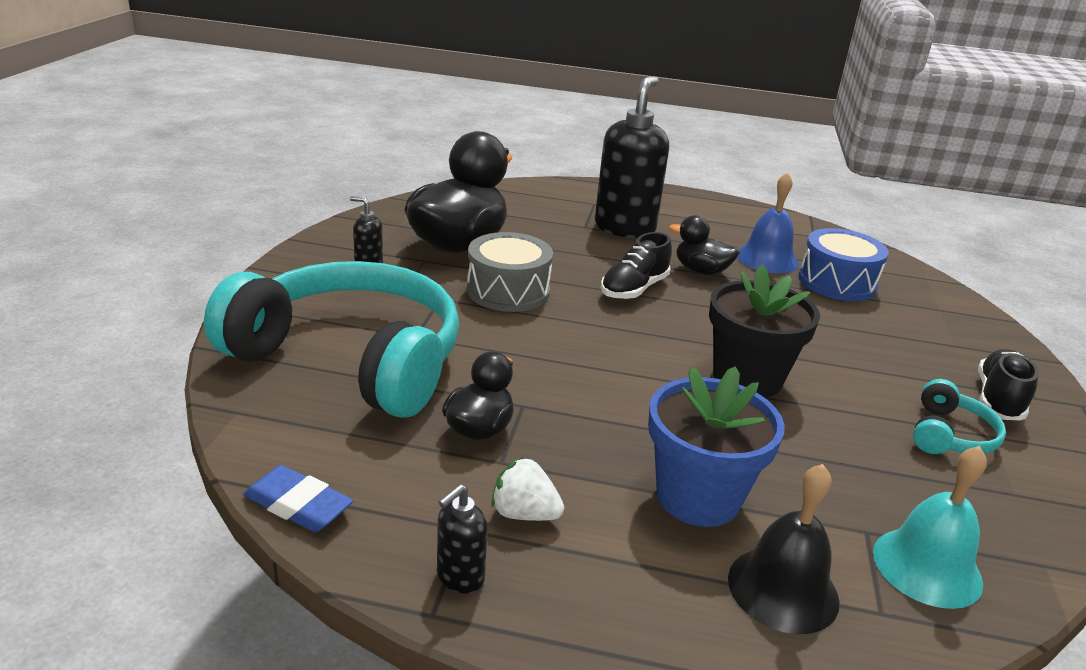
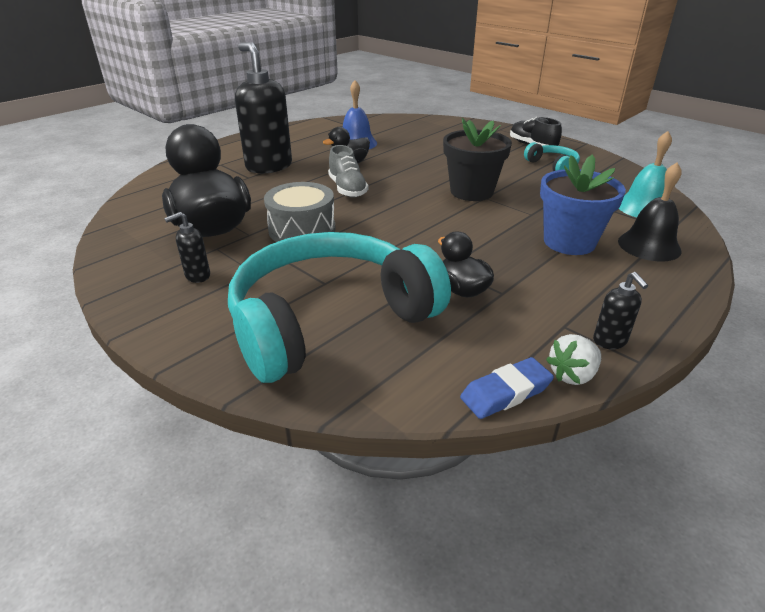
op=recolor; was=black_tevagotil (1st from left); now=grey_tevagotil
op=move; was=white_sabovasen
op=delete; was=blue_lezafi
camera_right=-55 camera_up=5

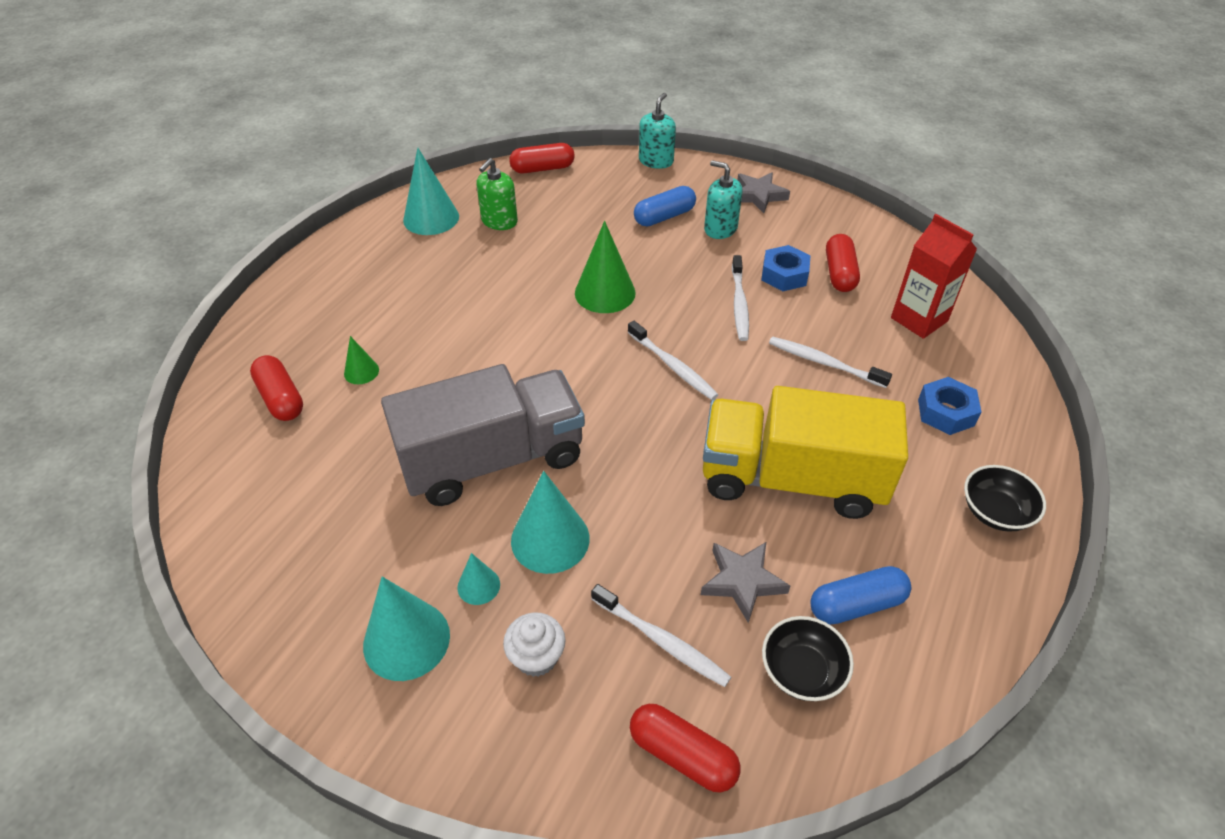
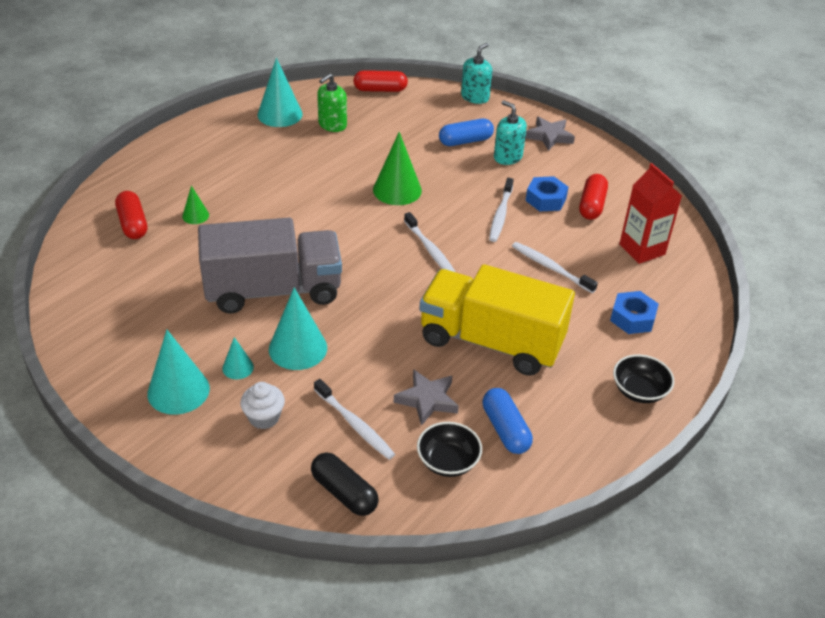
op=recolor; was=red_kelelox (3rd from left); now=black_kelelox
op=rotate; was=blue_kelelox (2nd from left); clockwise=75
camera_right=10 camera_up=-5

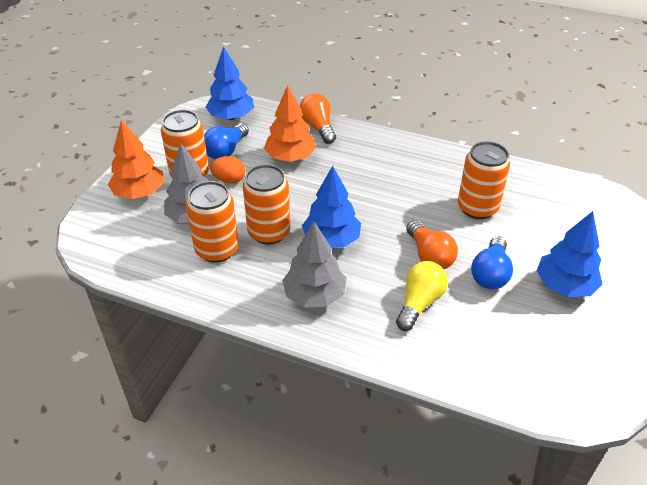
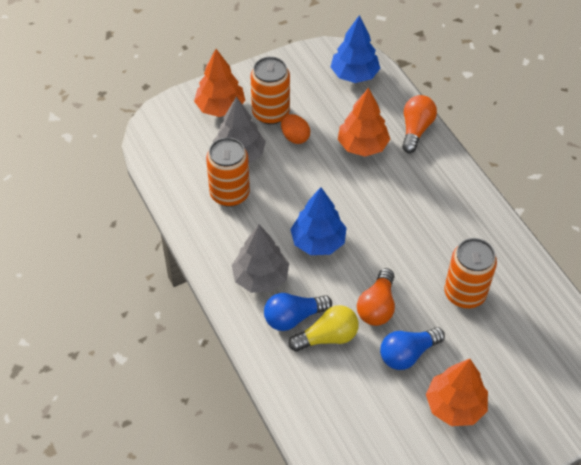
op=move; was=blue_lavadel (1st from left)
op=recolor; was=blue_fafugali (3rd from left); now=orange_fafugali (3rd from left)
op=delete; was=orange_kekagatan (3rd from left)
camera_right=40 camera_up=10

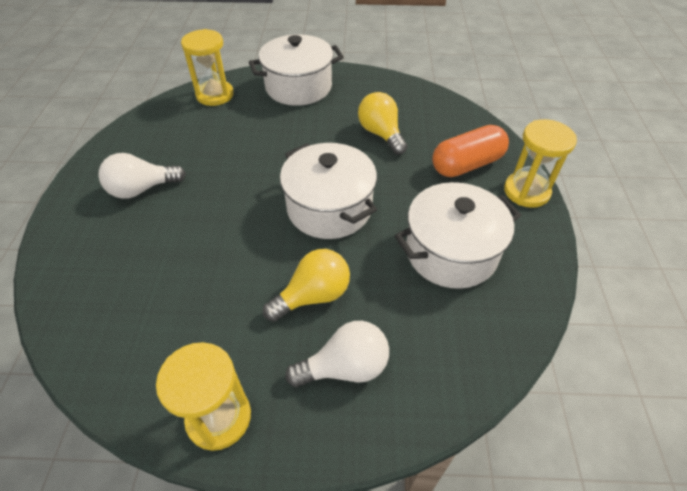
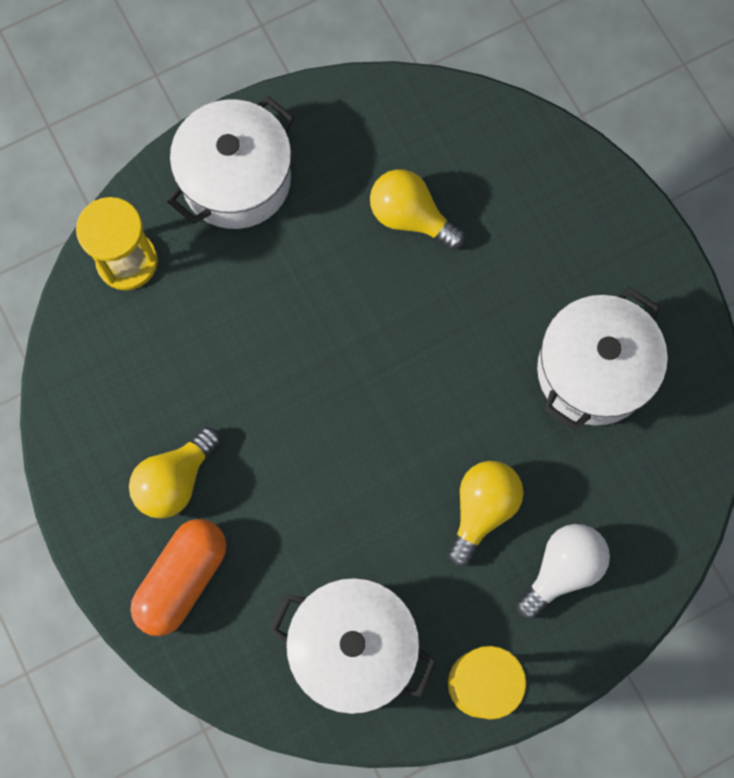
op=recolor; was=white_lavadel (1st from left); now=yellow_lavadel (1st from left)
op=move; was=orange_kelelox
op=move; was=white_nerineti (2nd from left)
op=delete; was=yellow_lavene (3rd from left)
camera_right=-30 camera_up=25

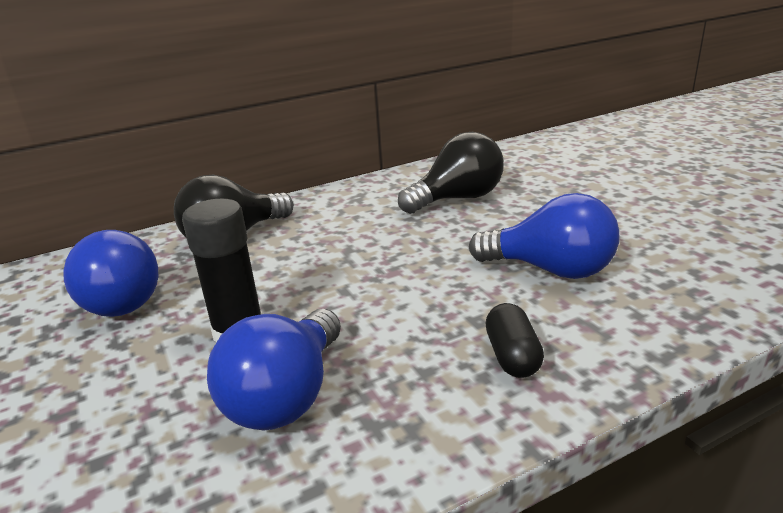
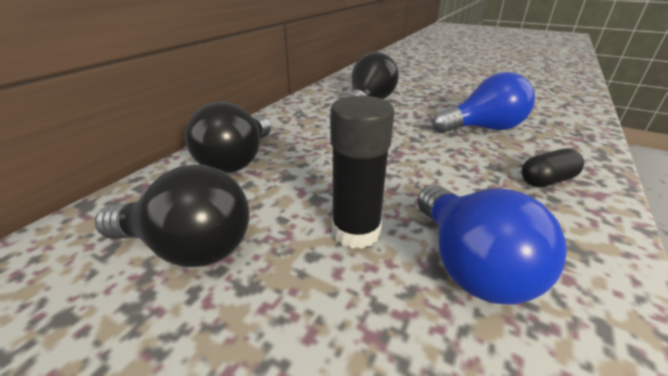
op=recolor; was=blue_lavadel (1st from left); now=black_lavadel (1st from left)
op=rotate; was=black_kelelox; clockwise=-75
camera_right=-35 camera_up=5

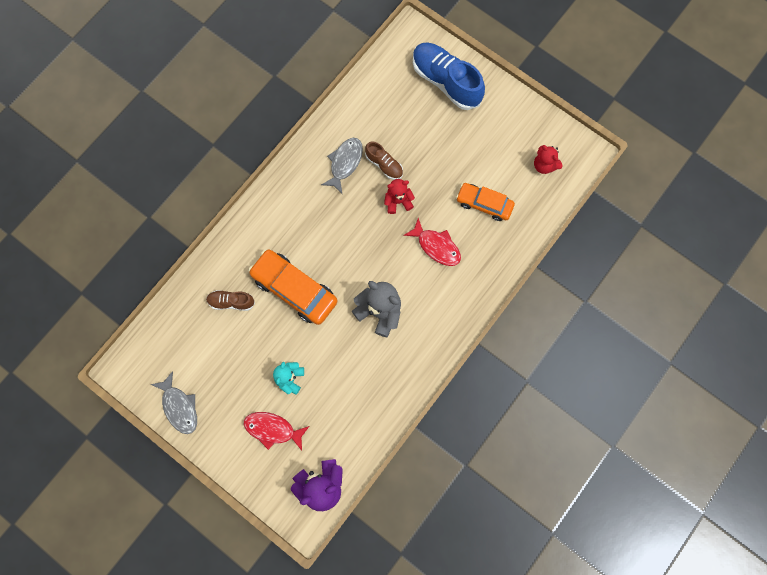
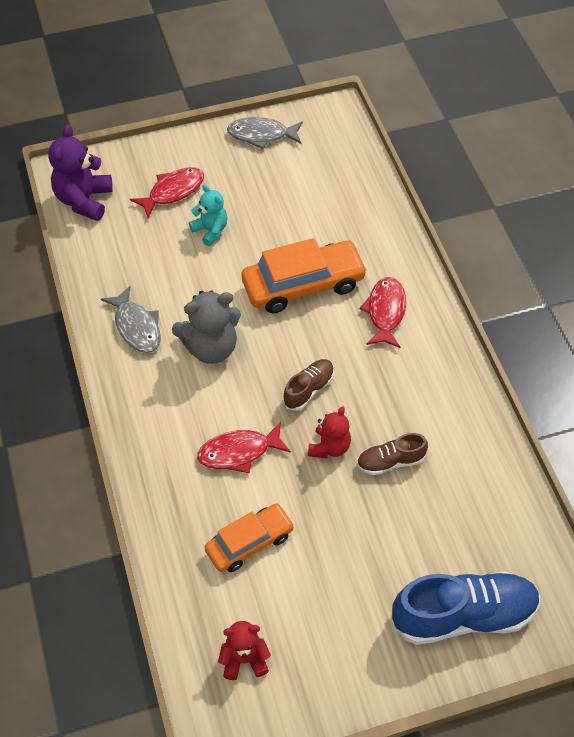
op=move; was=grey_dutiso (2nd from left in the first image); now=grey_dutiso (1st from left)
op=move; was=brown_tevagotil (1st from left)
op=insert; now=red_dutiso (3rd from left)
camera_right=125 camera_up=-20

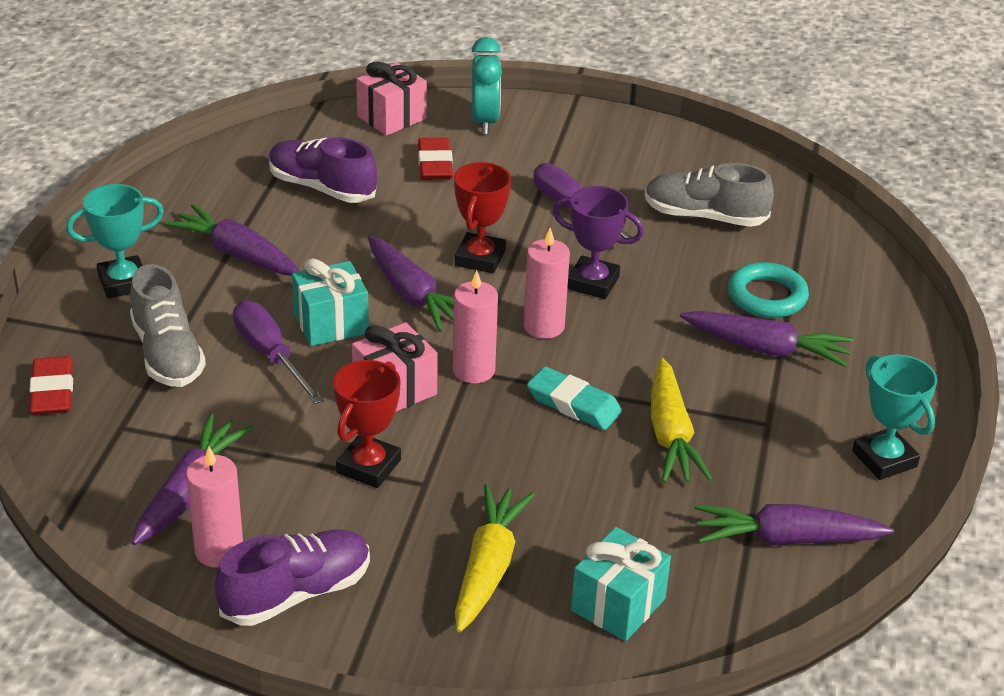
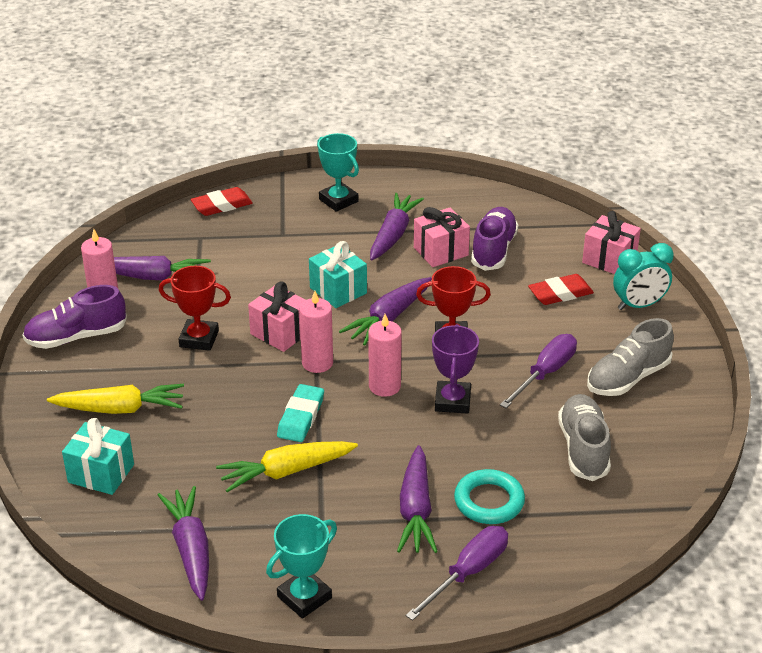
op=rotate; was=purple_tevagotil (1st from left); clockwise=120
op=move; was=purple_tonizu (1st from left)
op=insert; now=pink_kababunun (2nd from left)
op=move; was=grey_tevagotil (1st from left in the first image); now=grey_tevagotil (2nd from left)
camera_right=75 camera_up=0

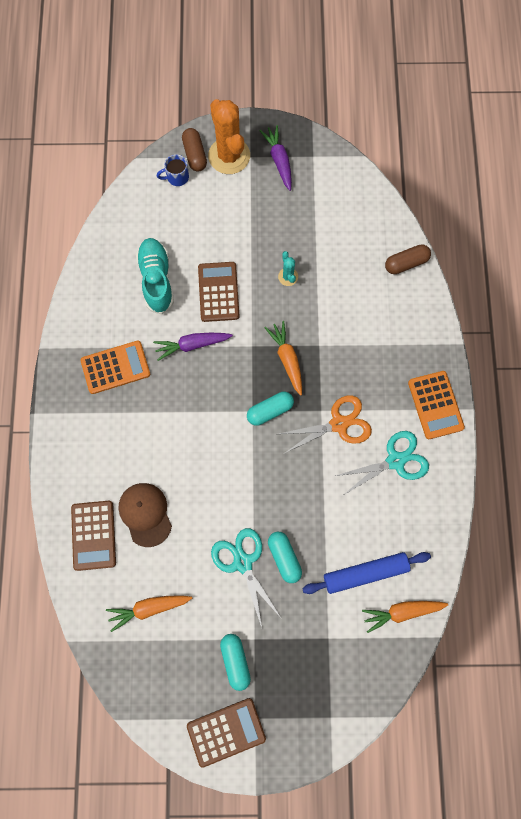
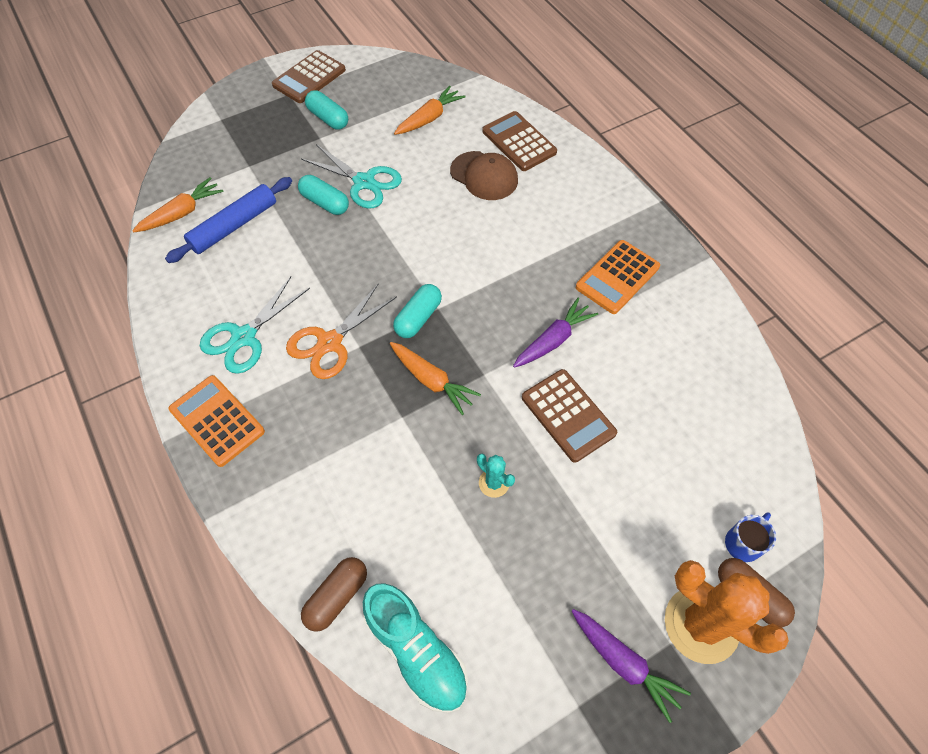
op=move; was=turquoise_tevagotil
camera_right=150 camera_up=-15

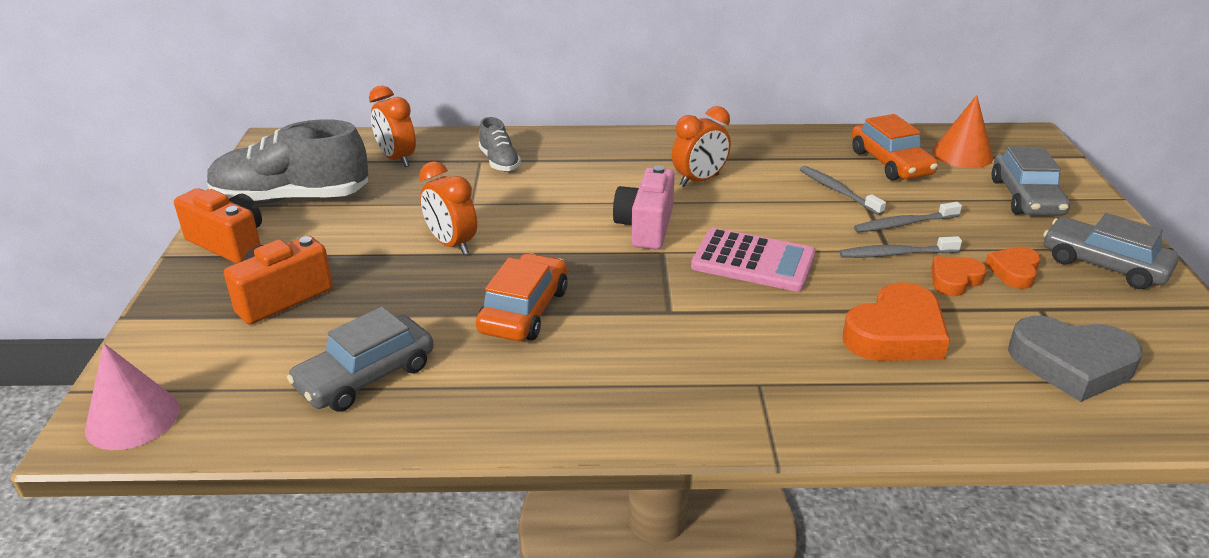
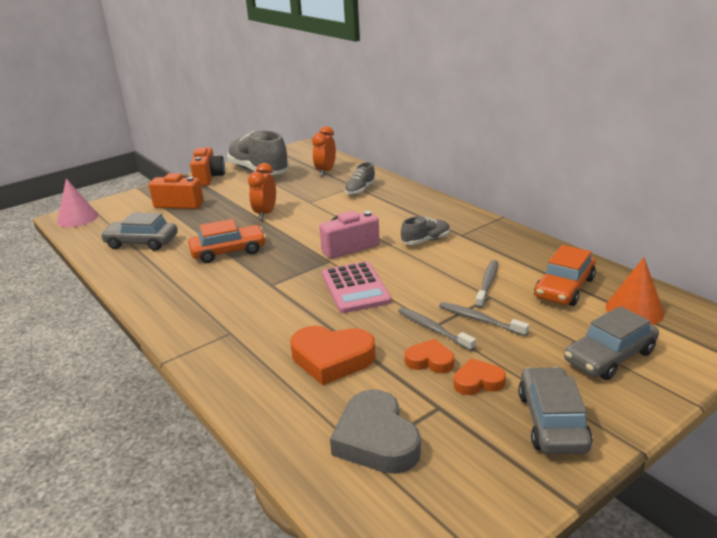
op=replace; was=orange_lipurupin (3rd from left); now=grey_tevagotil (3rd from left)
camera_right=55 camera_up=-5

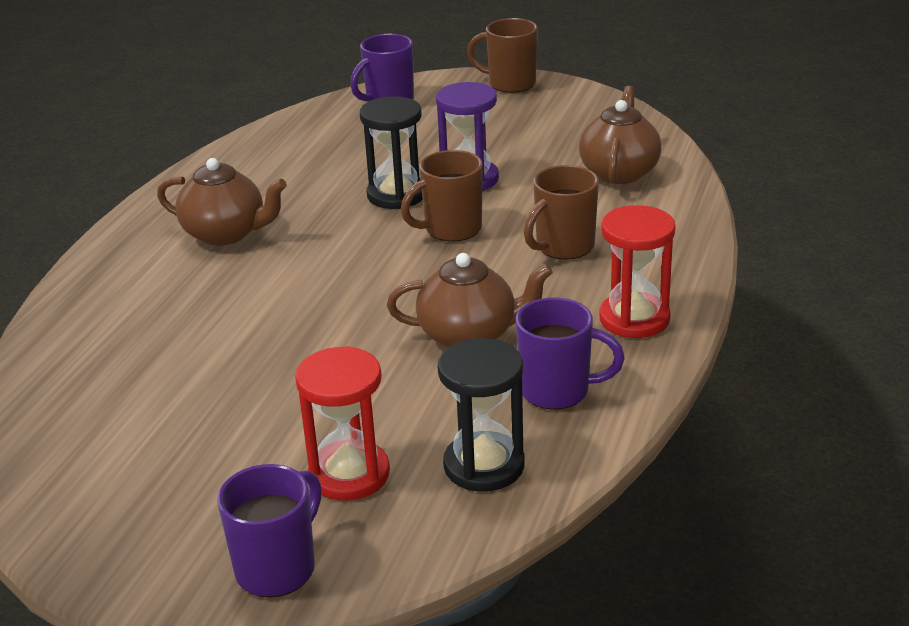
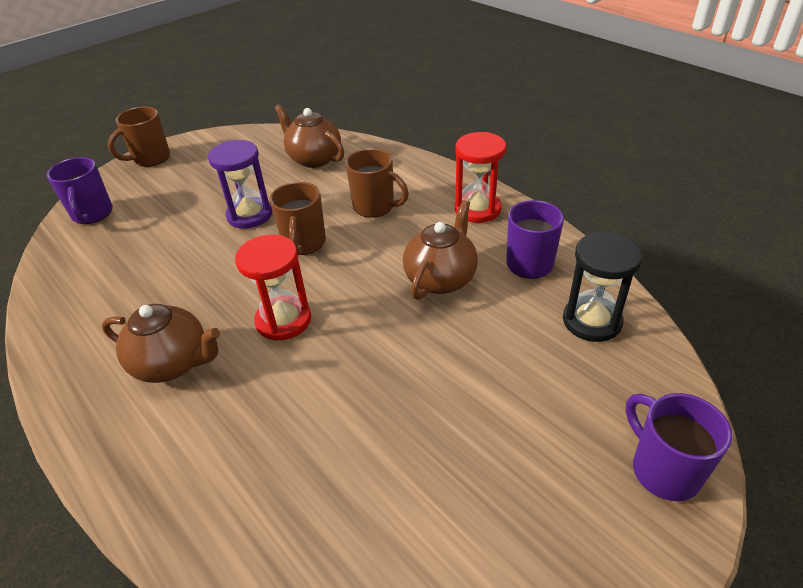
op=rotate; was=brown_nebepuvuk (1st from left); clockwise=60
op=move; was=red_lavene (1st from left)
op=rotate; was=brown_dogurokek (3rd from left); clockwise=-45
op=delete; was=black_lavene (1st from left)
camera_right=-60 camera_up=10

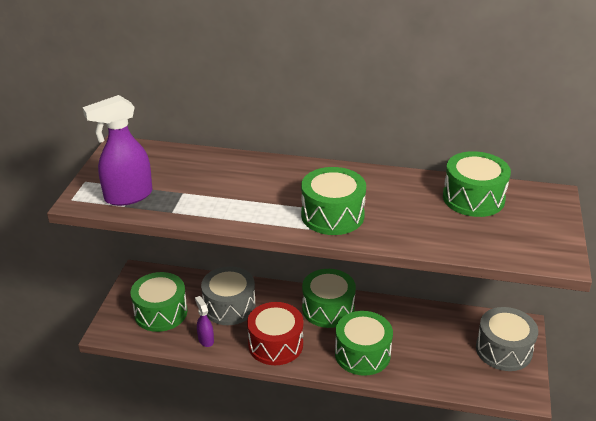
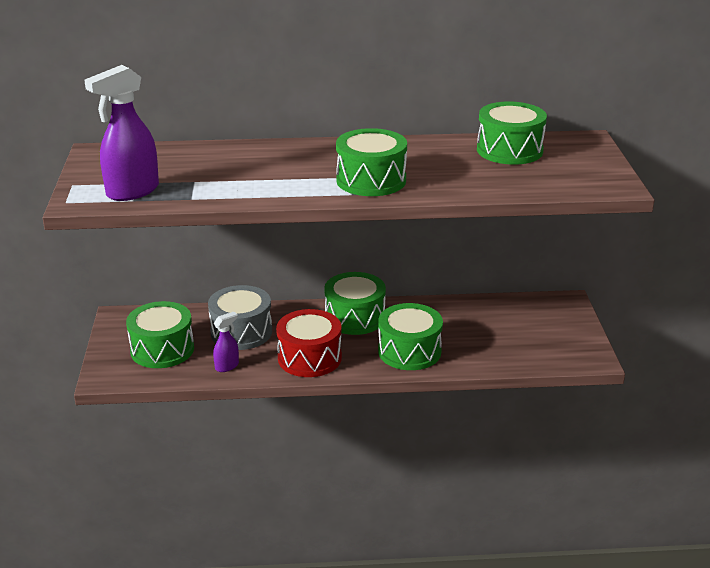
op=rotate; was=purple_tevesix (2nd from left); clockwise=90
op=delete; was=grey_lezafi (2nd from left)
camera_right=-15 camera_up=-5

